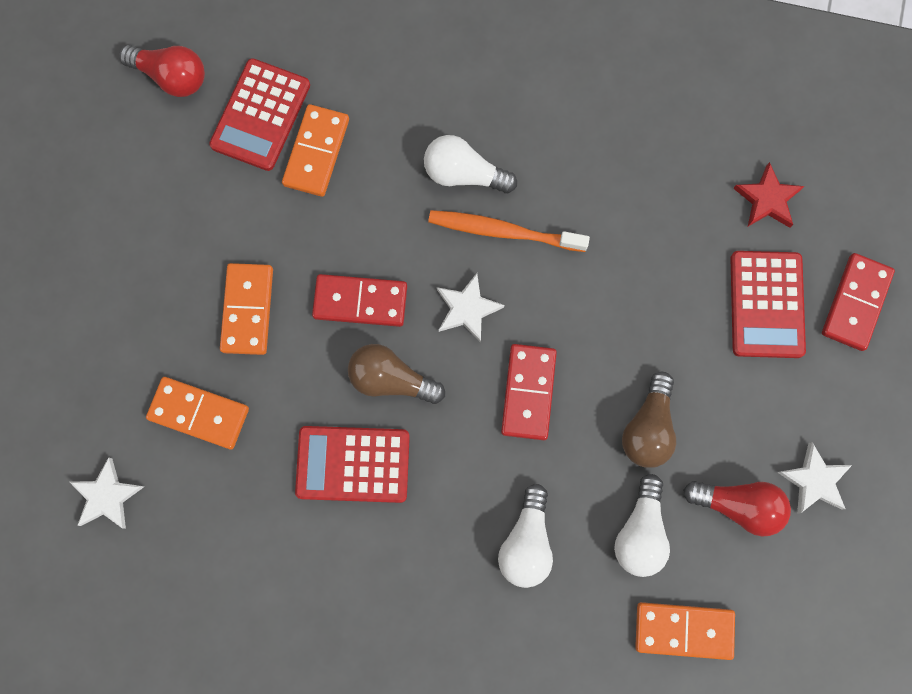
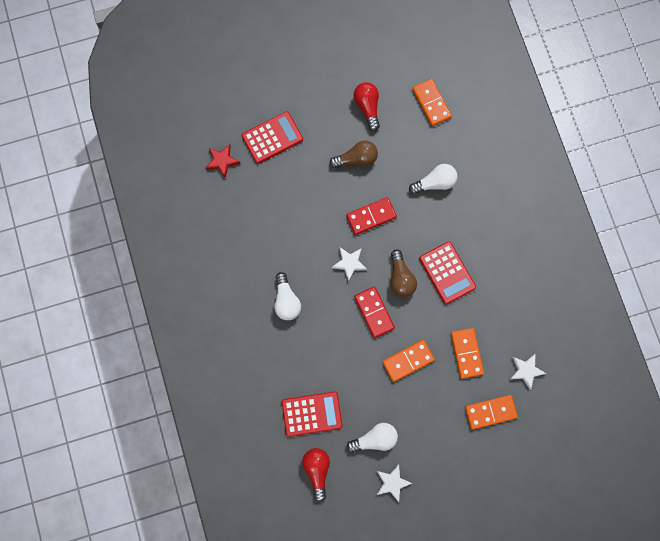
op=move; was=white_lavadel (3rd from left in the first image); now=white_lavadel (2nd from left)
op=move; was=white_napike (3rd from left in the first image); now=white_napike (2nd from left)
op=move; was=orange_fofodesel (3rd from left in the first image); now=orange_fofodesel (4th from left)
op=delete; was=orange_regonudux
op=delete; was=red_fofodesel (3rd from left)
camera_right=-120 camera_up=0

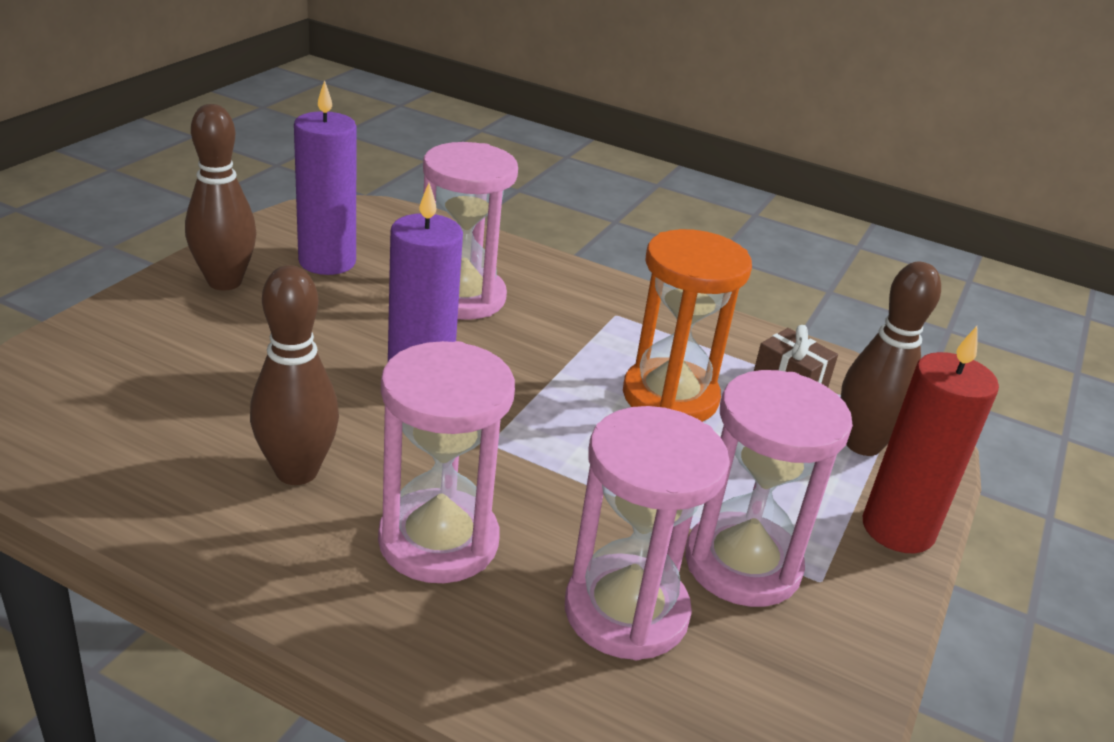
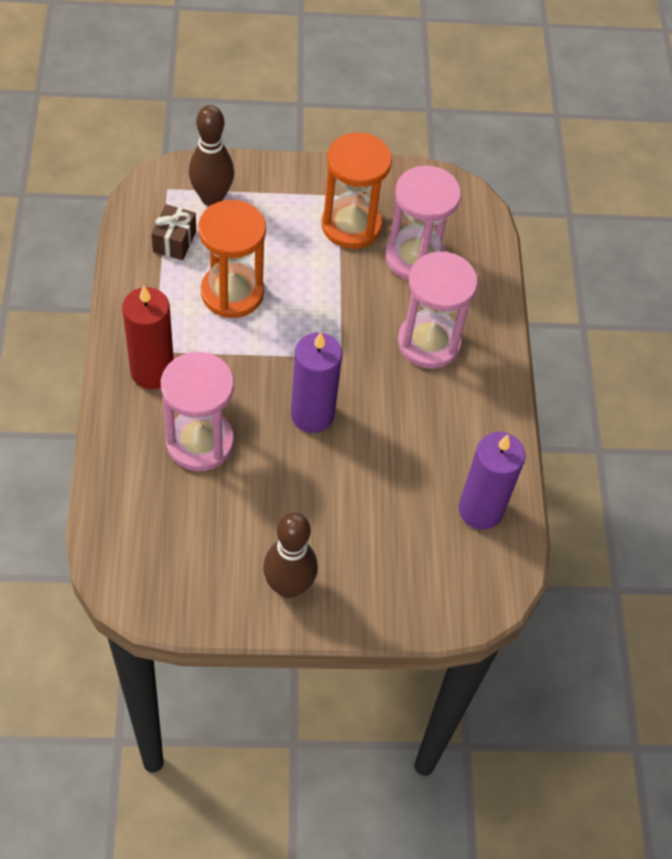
op=move; was=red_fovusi
op=recolor; was=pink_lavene (4th from left); now=orange_lavene (2nd from left)
op=move; was=purple_fovusi (1st from left in the first image); now=purple_fovusi (2nd from left)
op=delete; was=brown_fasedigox (2nd from left)
camera_right=-120 camera_up=25

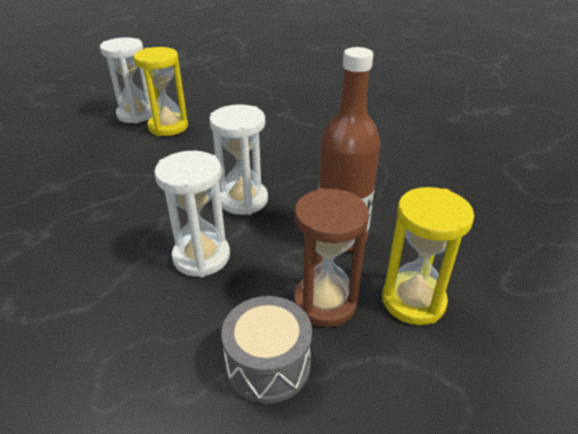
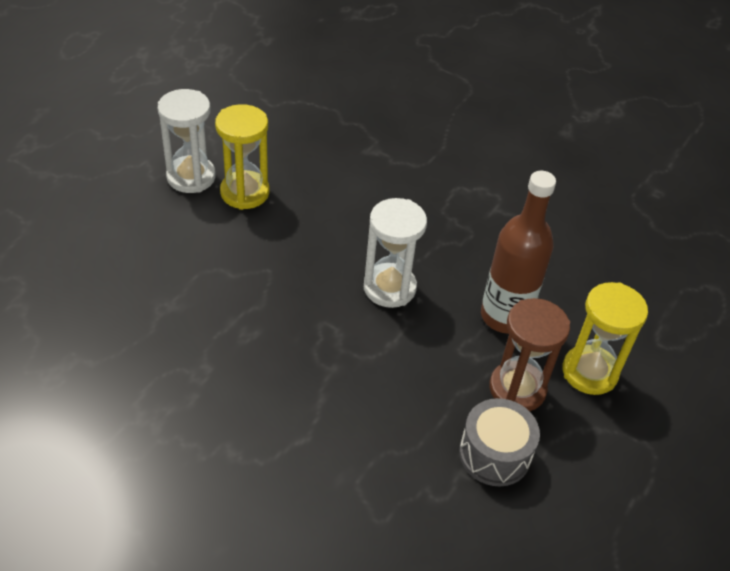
op=delete; was=white_lavene (2nd from left)
camera_right=-20 camera_up=10

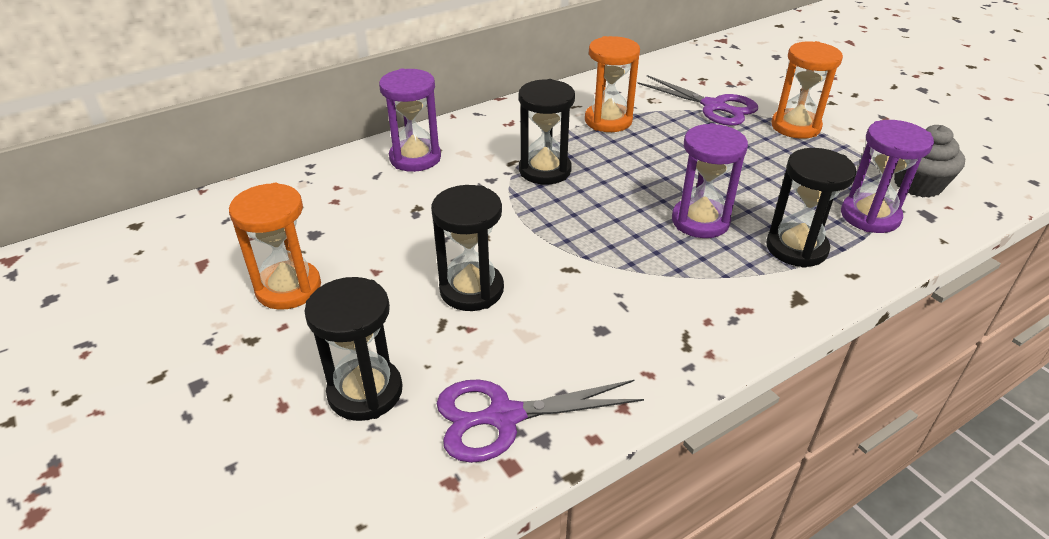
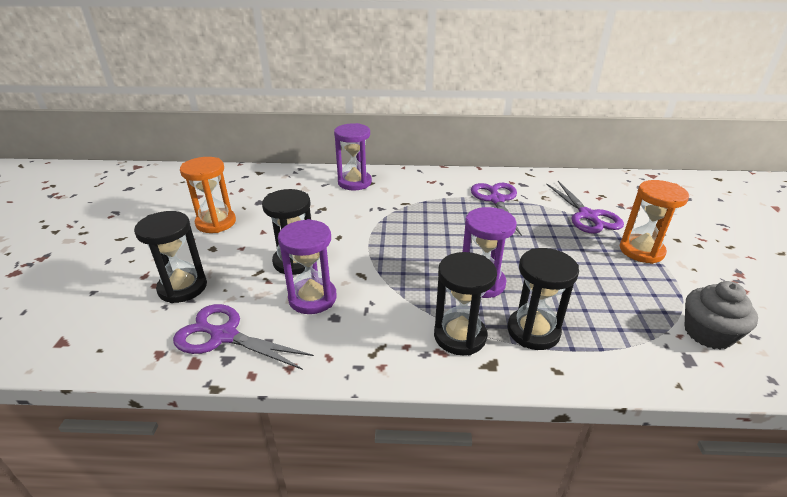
op=move; was=purple_lavene (3rd from left in the first image); now=purple_lavene (1st from left)
op=move; was=black_lavene (3rd from left)
op=replace; was=orange_lavene (2nd from left); now=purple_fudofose (2nd from left)
camera_right=35 camera_up=-5

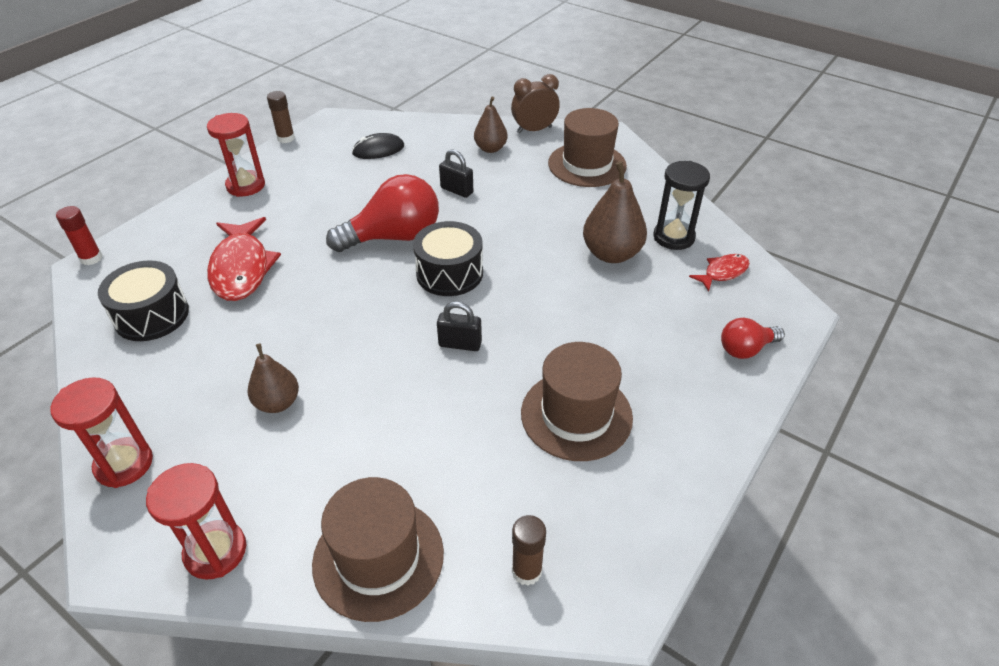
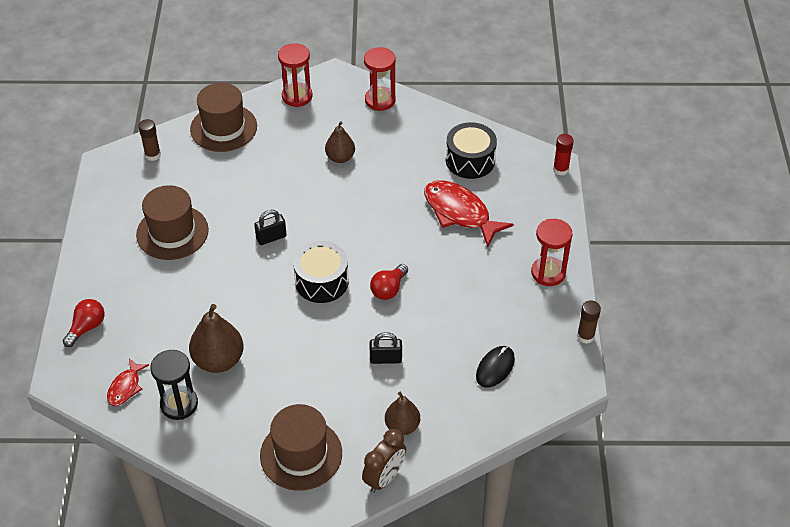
op=resize; was=red_lavadel (1st from left in the first image); ratio=0.54
camera_right=145 camera_up=5

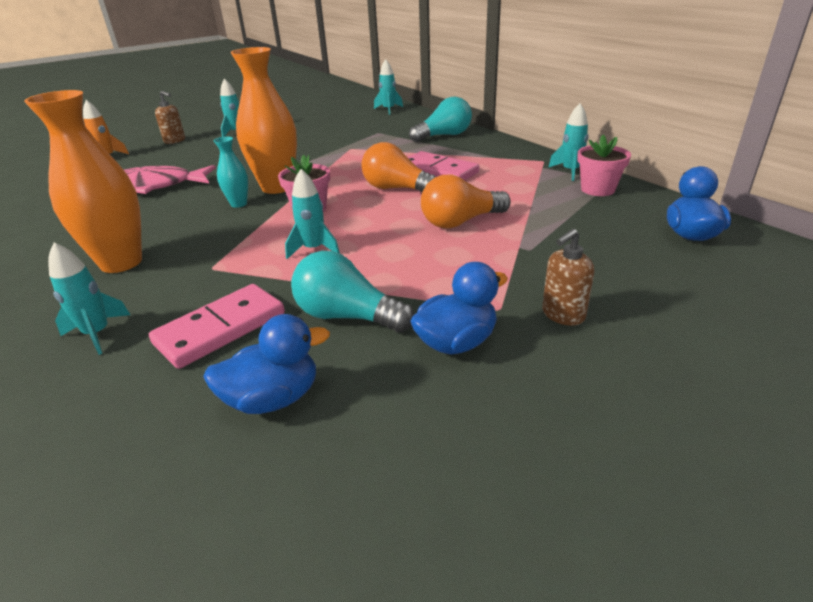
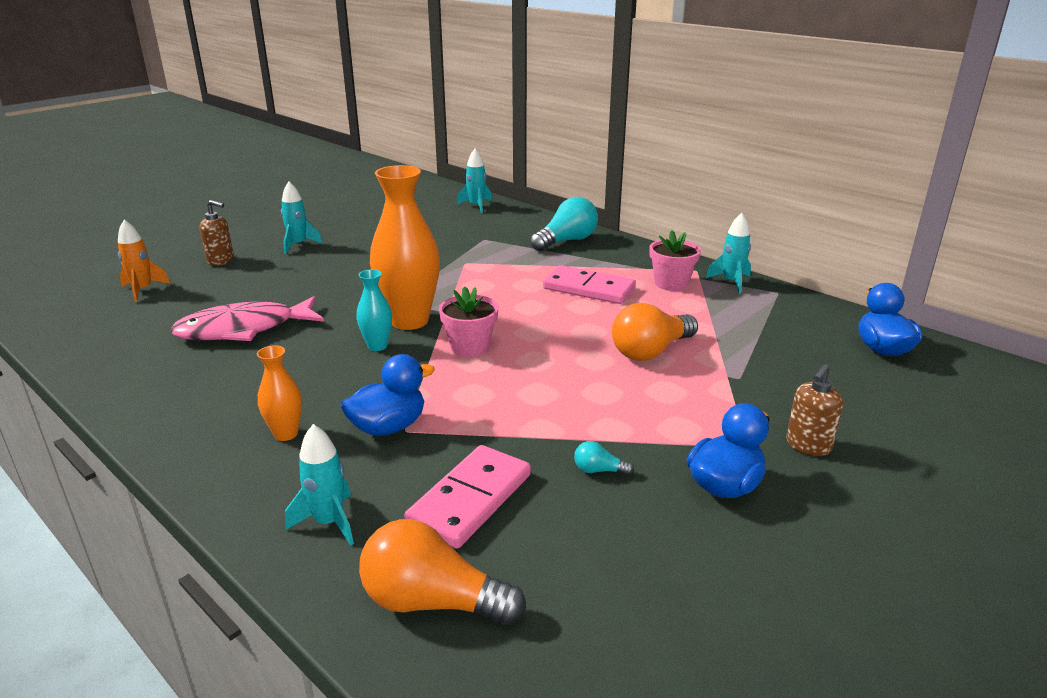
op=resize; was=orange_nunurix (1st from left); ratio=0.49
op=move; was=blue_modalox (1st from left)
op=move; was=orange_lavadel (1st from left)
op=resize; was=turquoise_lavadel (1st from left in the first image); ratio=0.44
op=move; was=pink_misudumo (2nd from left)
op=delete; was=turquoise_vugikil (3rd from left)
camera_right=-15 camera_up=-5

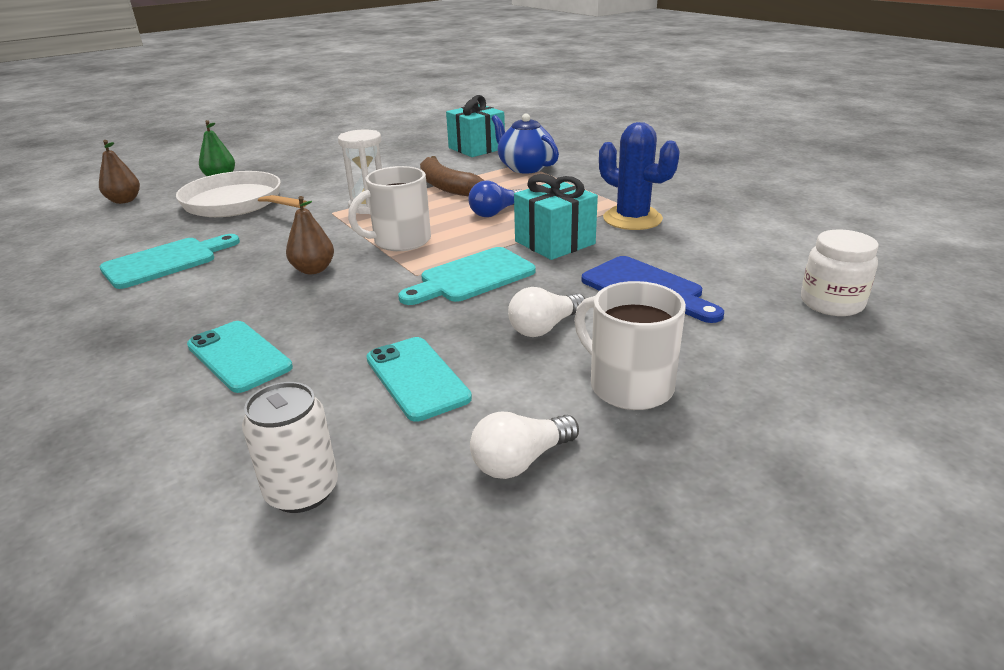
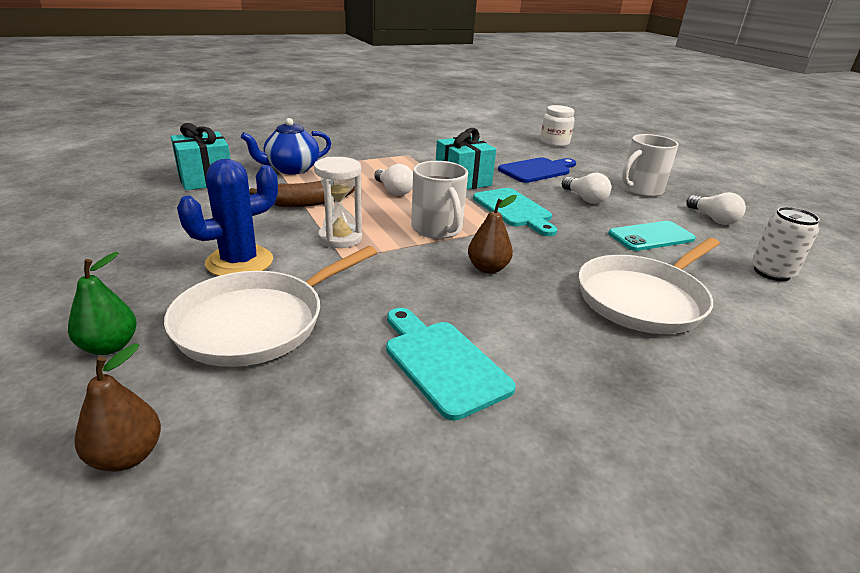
op=move; was=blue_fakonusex
op=recolor; was=blue_lavadel; now=white_lavadel (1st from left)
op=replace; was=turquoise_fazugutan (1st from left); now=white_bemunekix (2nd from left)
camera_right=-85 camera_up=0

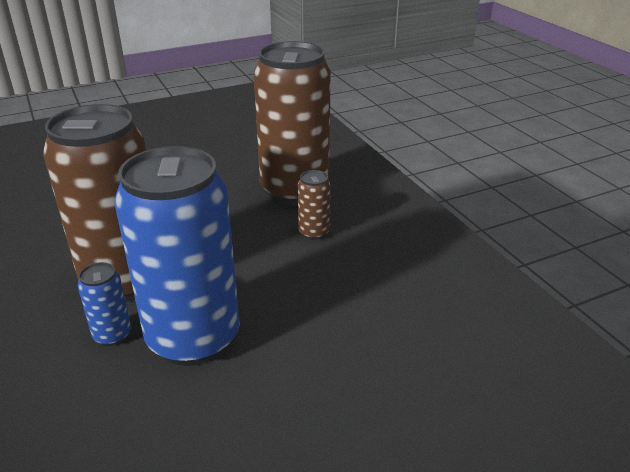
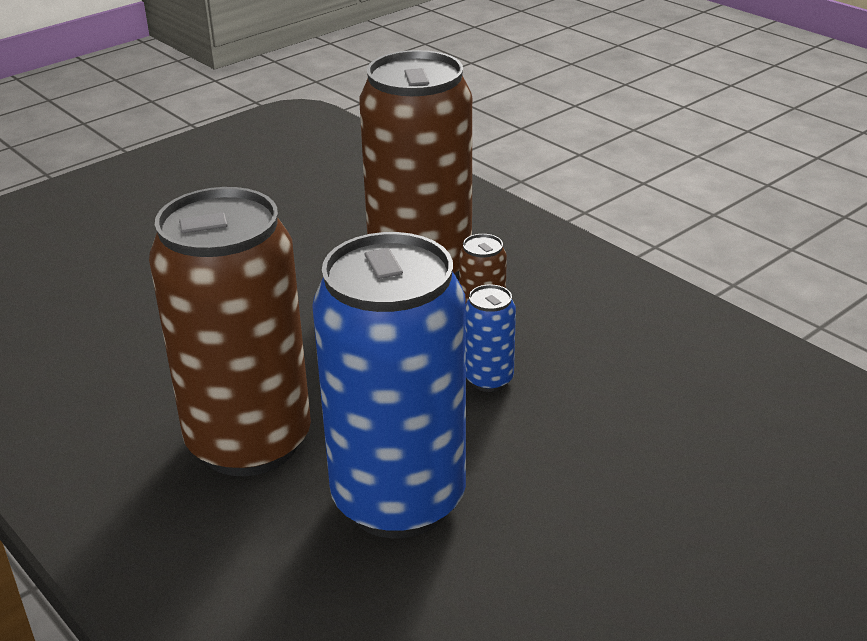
op=move; was=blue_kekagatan (1st from left in the first image); now=blue_kekagatan (2nd from left)
camera_right=-15 camera_up=0

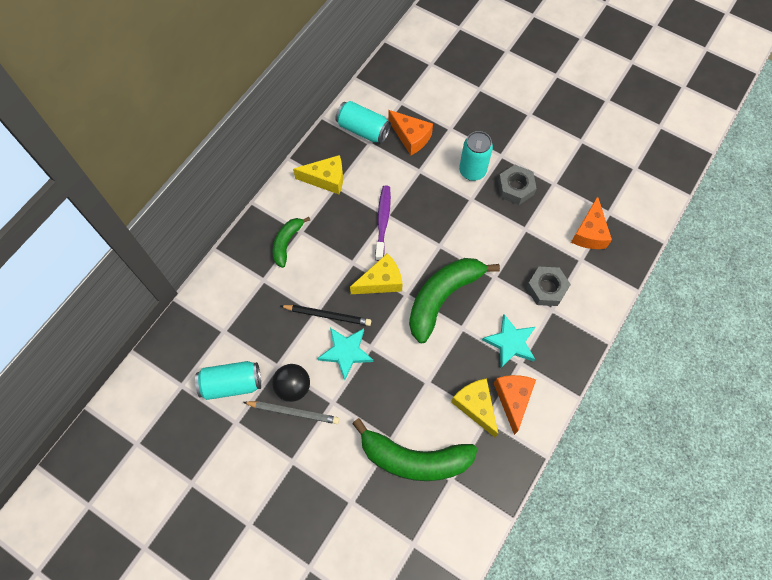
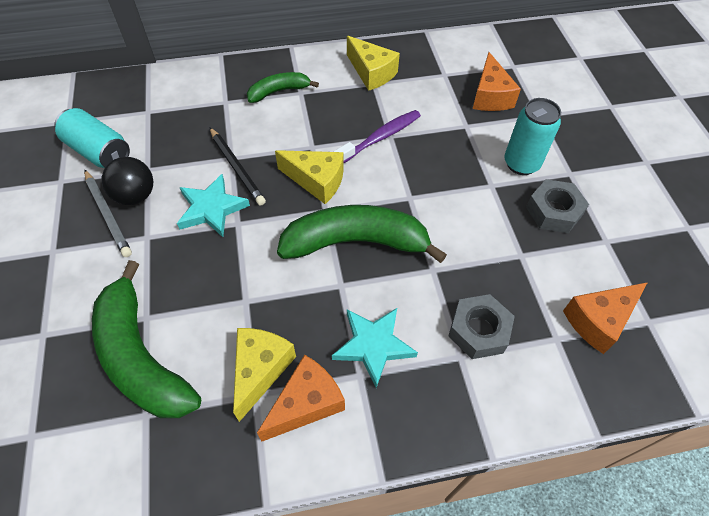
op=delete; was=turquoise_kekagatan (2nd from left)
camera_right=45 camera_up=-10

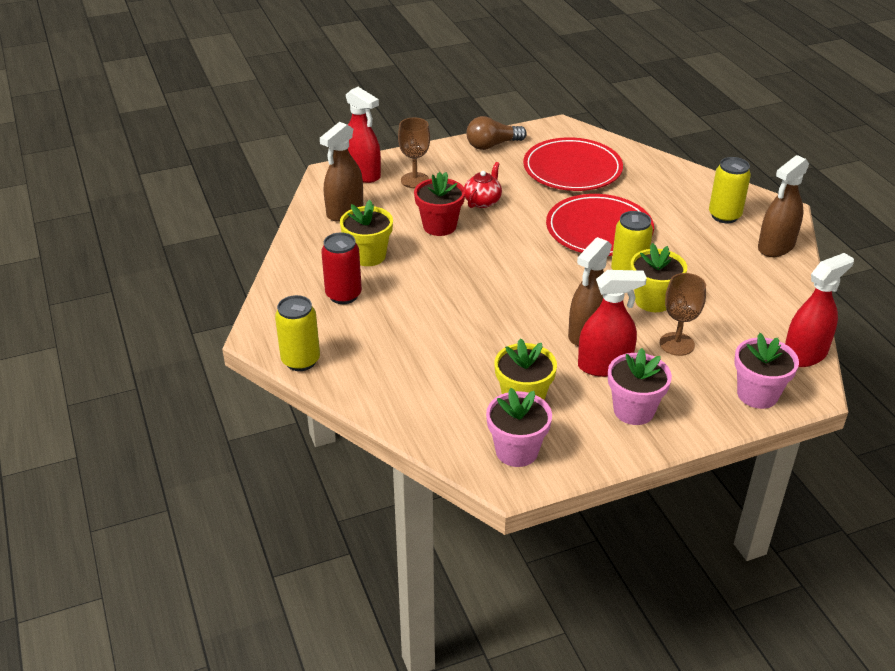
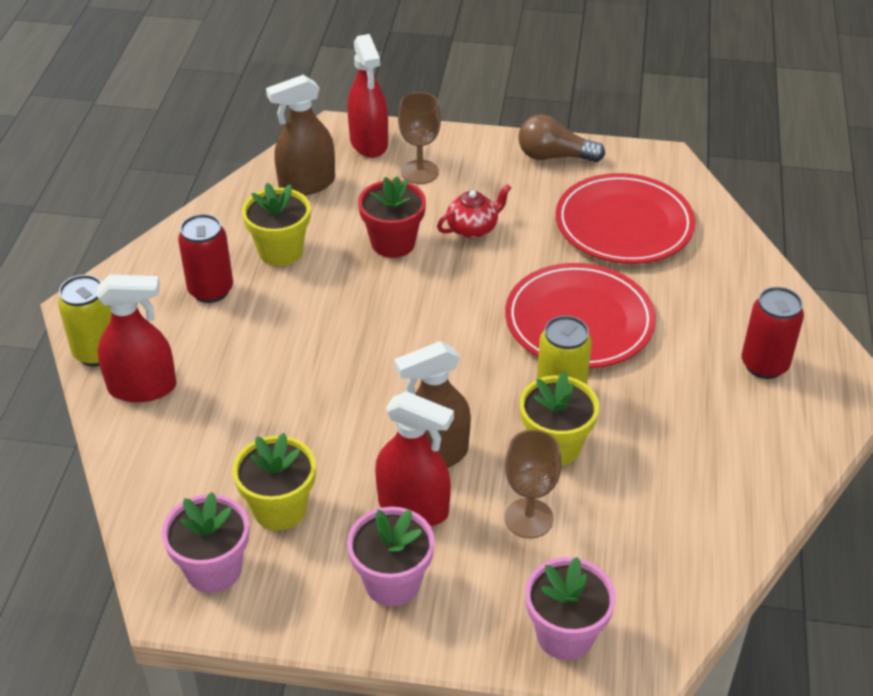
op=move; was=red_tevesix (3rd from left in the first image); now=red_tevesix (1st from left)
op=recolor; was=yellow_kekagatan (3rd from left); now=red_kekagatan (2nd from left)
op=delete; was=brown_tevesix (3rd from left)
camera_right=30 camera_up=5

